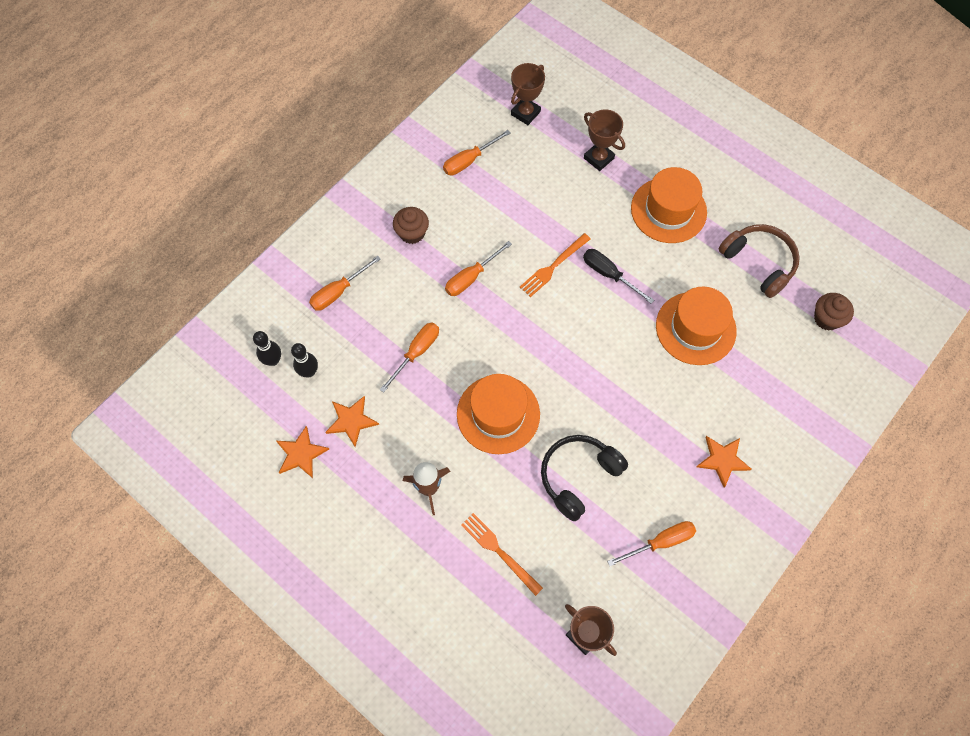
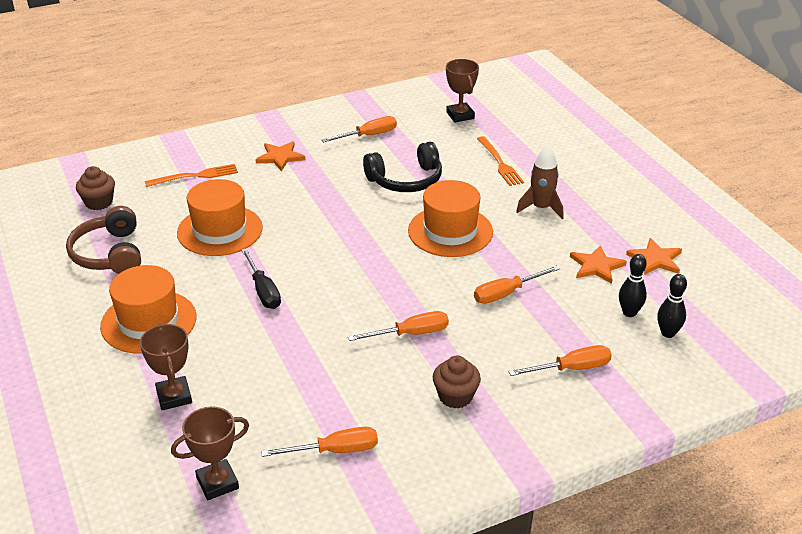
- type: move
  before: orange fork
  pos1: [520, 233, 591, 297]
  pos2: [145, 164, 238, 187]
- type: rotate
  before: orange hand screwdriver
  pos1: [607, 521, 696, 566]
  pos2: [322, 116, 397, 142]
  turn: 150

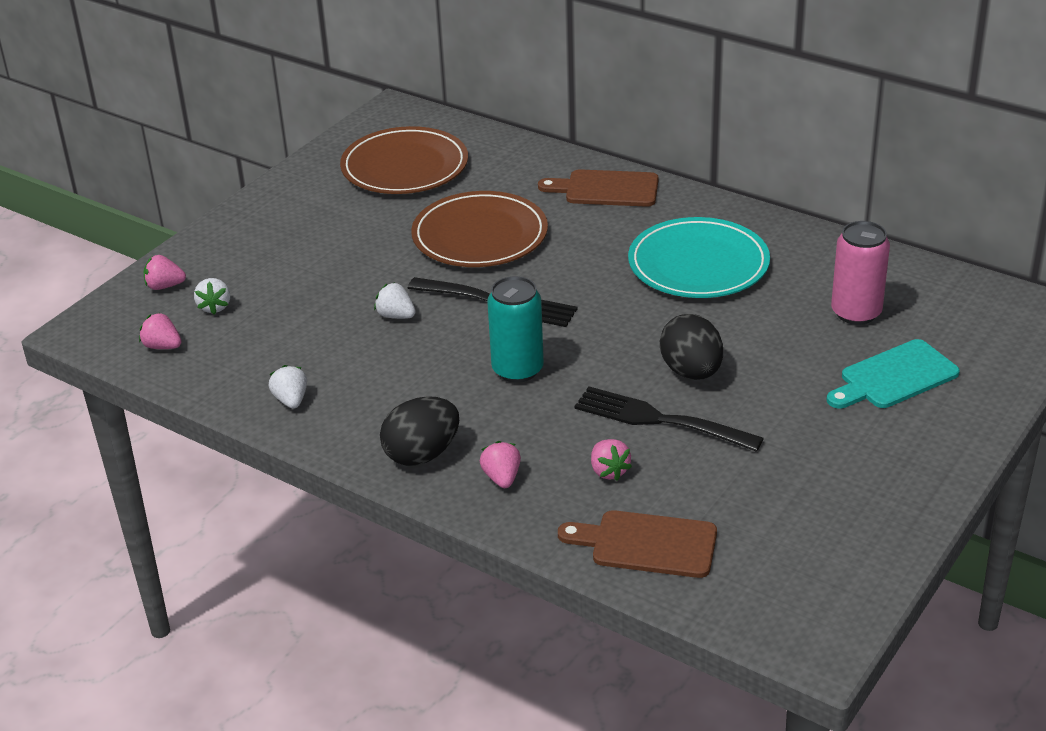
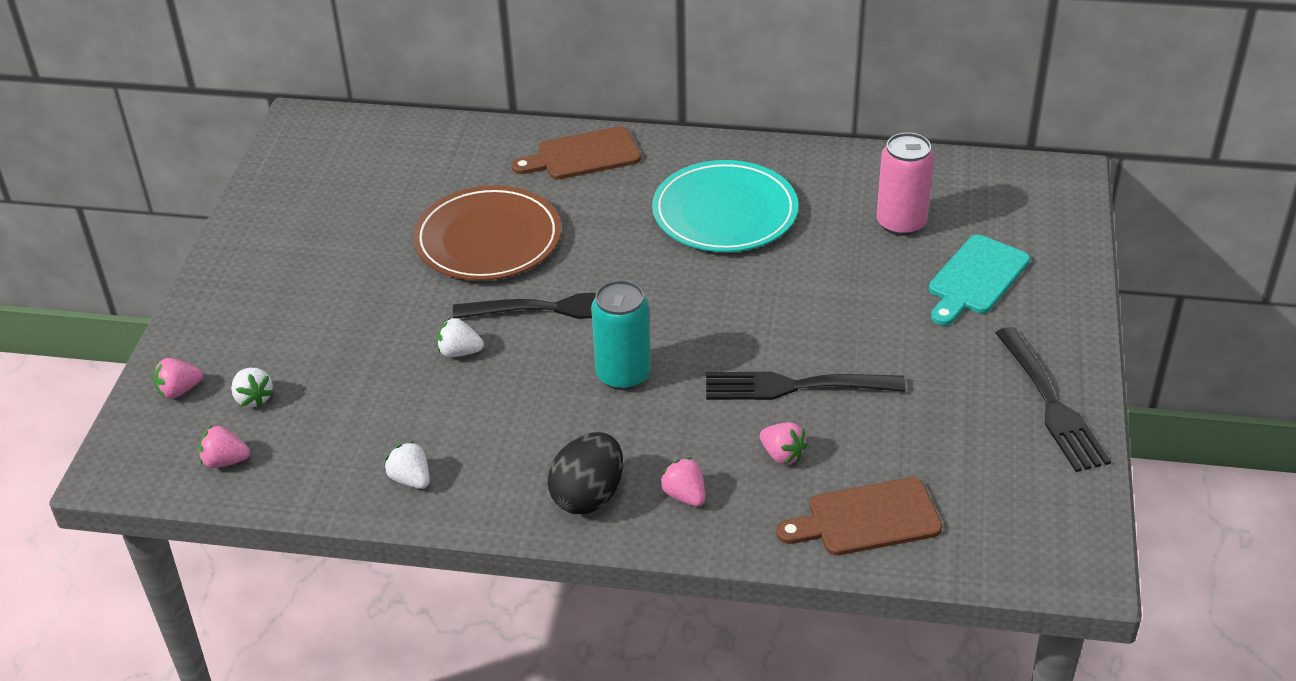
- type: delete
  before: brown flat dish
  pos1: [340, 126, 468, 194]
- type: delete
  before: ebony egg
  pos1: [660, 314, 723, 380]
- type: insert
  after: ebony fork
  pos2: [995, 327, 1111, 472]

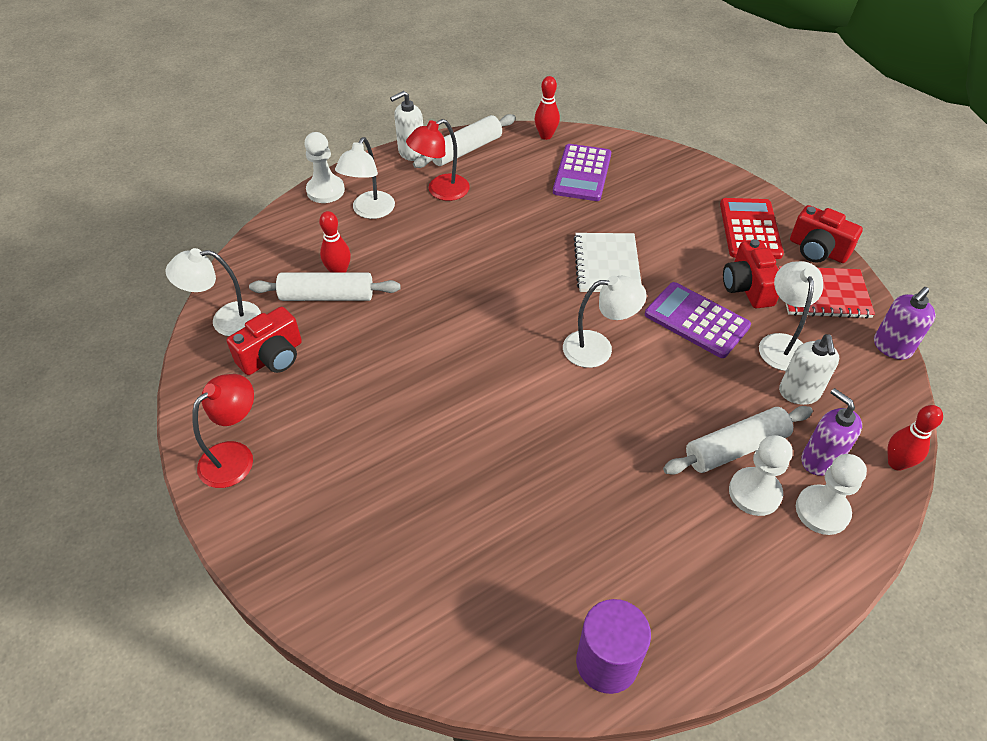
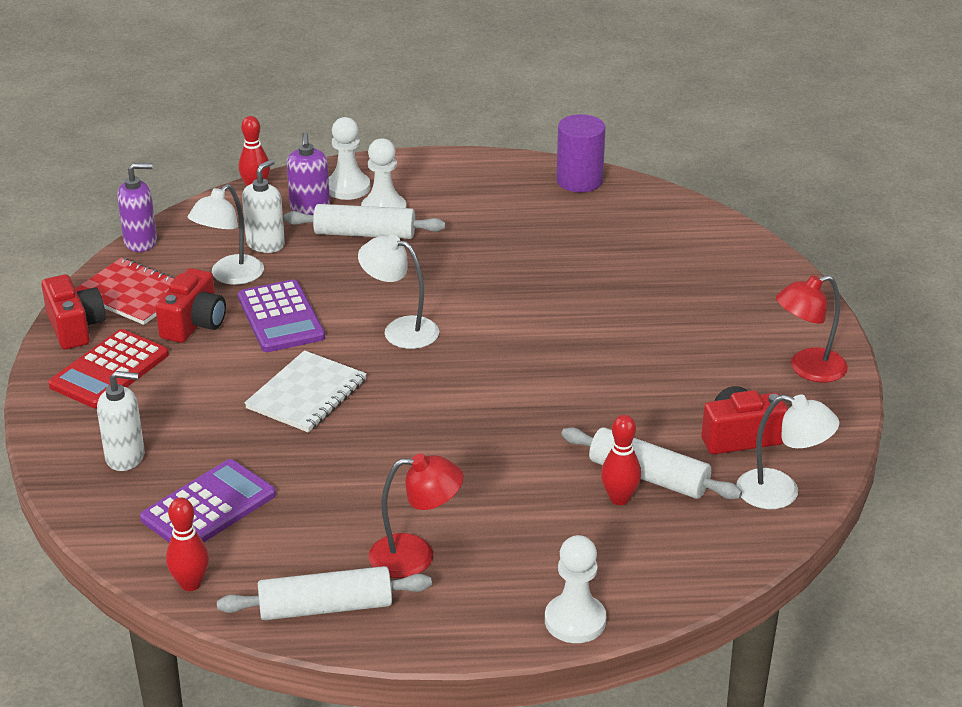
- type: move
  before: pure white pump bottle
  pos1: [390, 91, 424, 161]
  pos2: [97, 371, 145, 471]
- type: delete
  before: pure white reading lamp
  pos1: [335, 137, 395, 219]

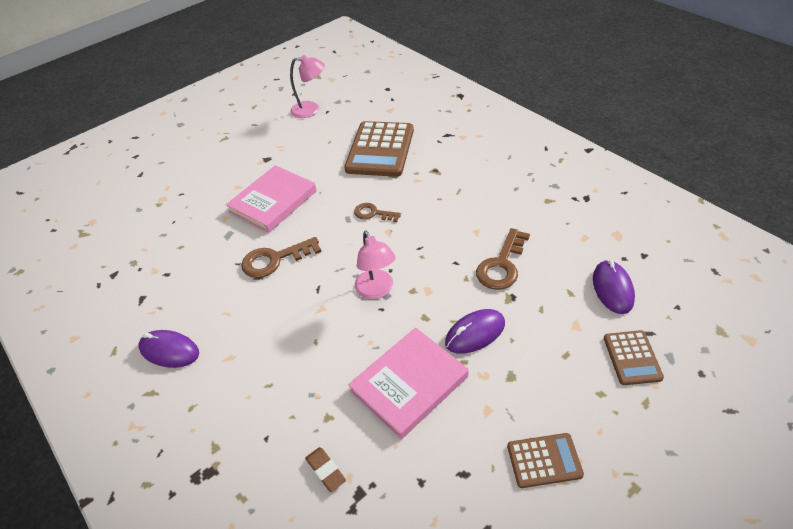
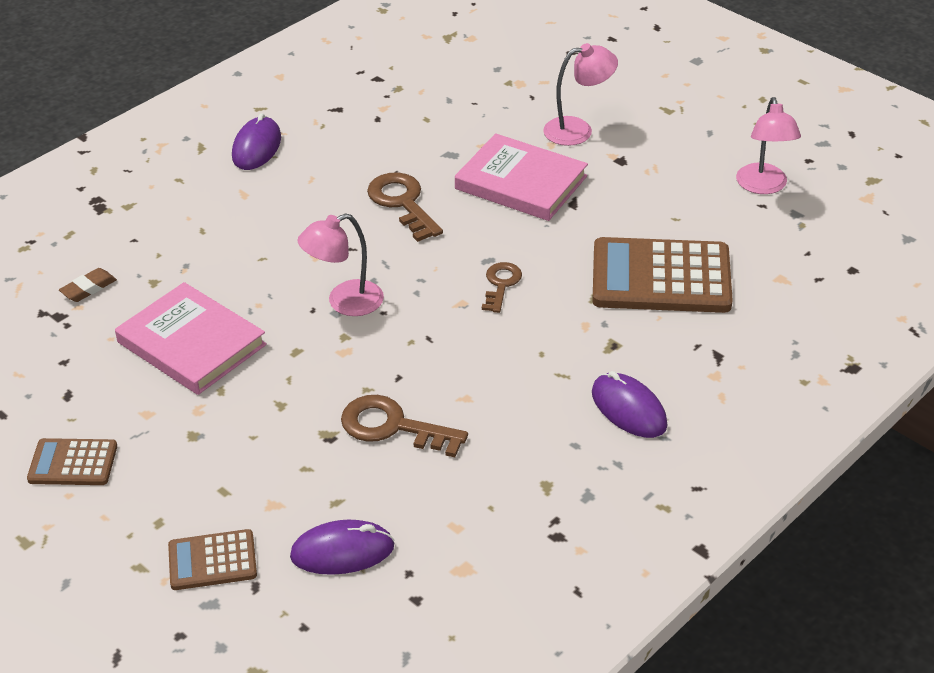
- type: move
  before: purple PC mouse
  pos1: [445, 309, 505, 354]
  pos2: [592, 371, 667, 438]
- type: rotate
  before: brown calculator
  pos1: [507, 433, 584, 488]
  pos2: [27, 438, 117, 485]
  turn: 105
- type: insert
  after: pink reading lamp
  pos2: [543, 43, 618, 146]

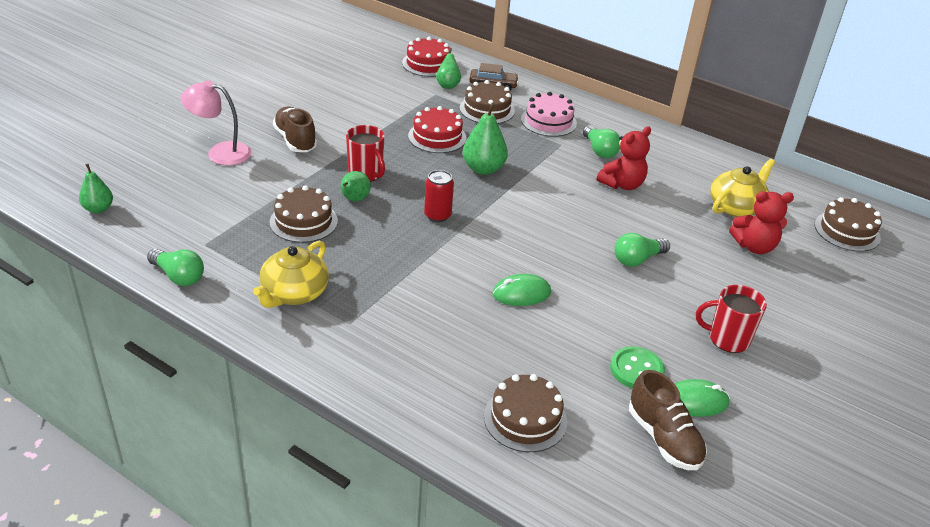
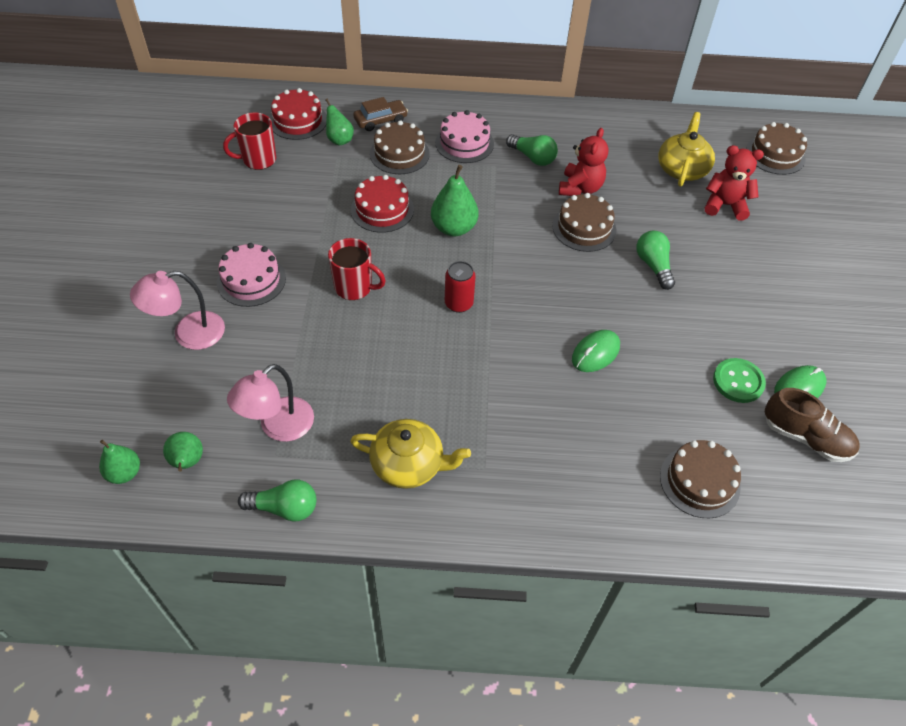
- type: replace
  before: brown sneaker
  after: pink layer cake
  pos1: [273, 107, 317, 152]
  pos2: [217, 243, 286, 307]
- type: move
  before: emerald pear
  pos1: [341, 171, 371, 201]
  pos2: [163, 432, 203, 472]
- type: move
  before: brown layer cake
  pos1: [270, 185, 338, 243]
  pos2: [553, 193, 616, 252]
- type: rotate
  before: scarlet teddy
  pos1: [729, 191, 794, 254]
  pos2: [705, 145, 764, 221]
  turn: -135
- type: rotate
  before: emerald light bulb
  pos1: [615, 233, 670, 267]
  pos2: [636, 231, 675, 290]
  turn: 135
- type: rotate
  before: bright yellow teapot
  pos1: [253, 241, 329, 308]
  pos2: [350, 419, 471, 489]
  turn: -75
- type: move
  before: scarlet mug
  pos1: [696, 285, 767, 353]
  pos2: [223, 112, 276, 170]
- type: insert
  after: pink reading lamp
  pos2: [227, 364, 314, 442]

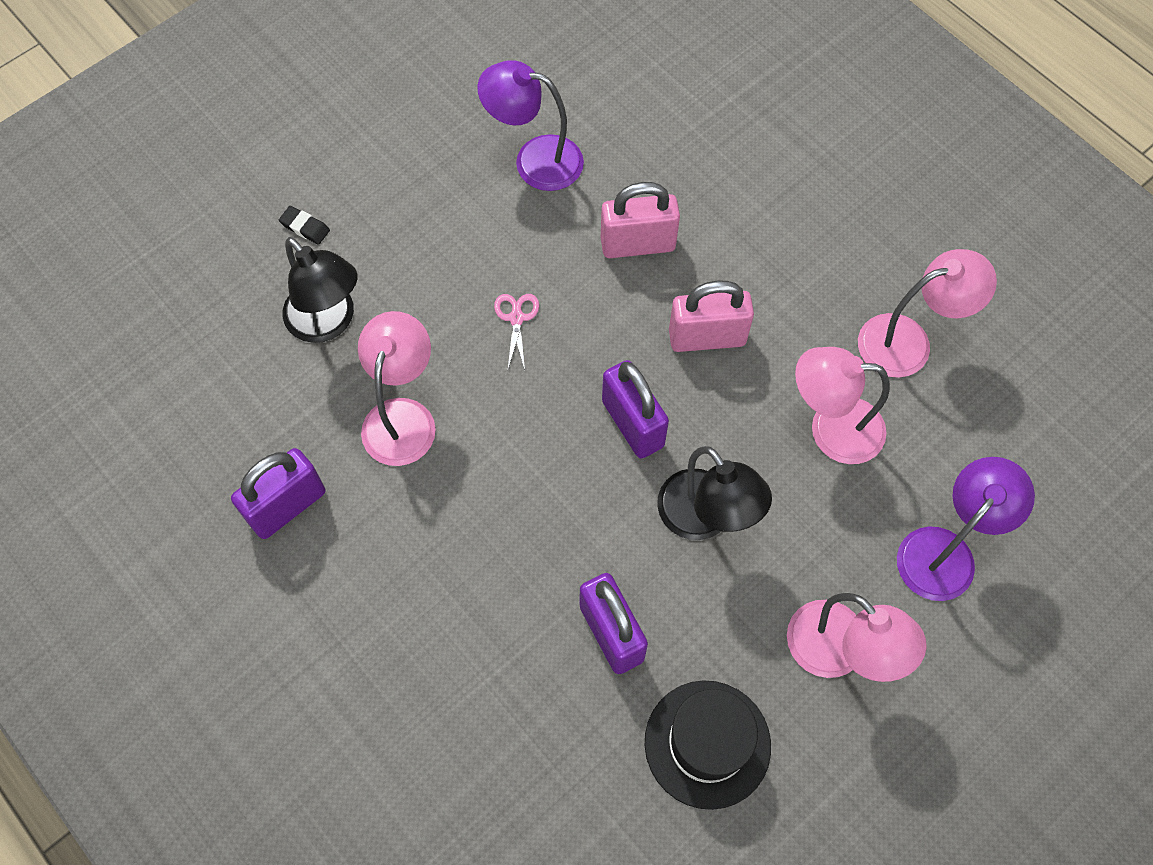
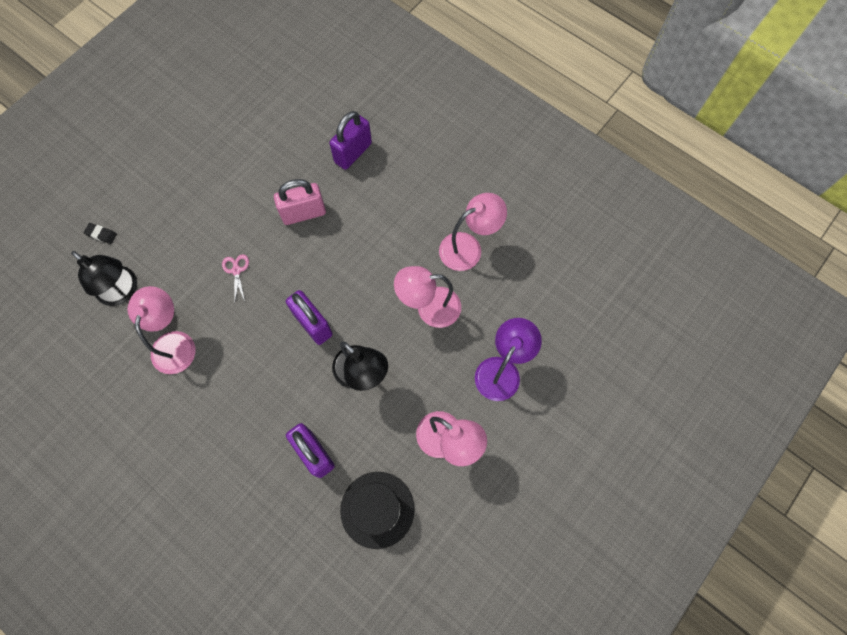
- type: delete
  before: purple reading lamp
  pos1: [477, 60, 584, 191]
- type: delete
  before: pink lock
  pos1: [669, 281, 754, 352]
- type: move
  before: purple lock
  pos1: [231, 448, 325, 539]
  pos2: [330, 111, 372, 170]

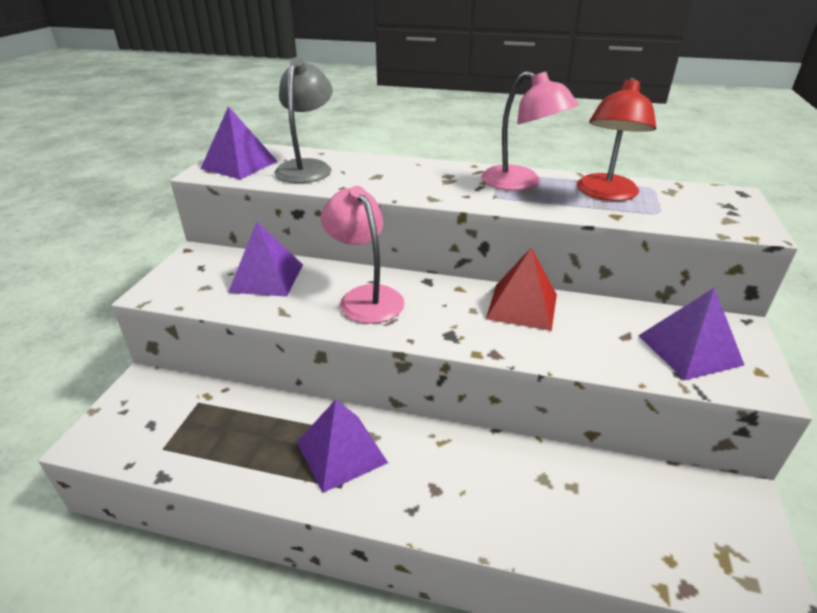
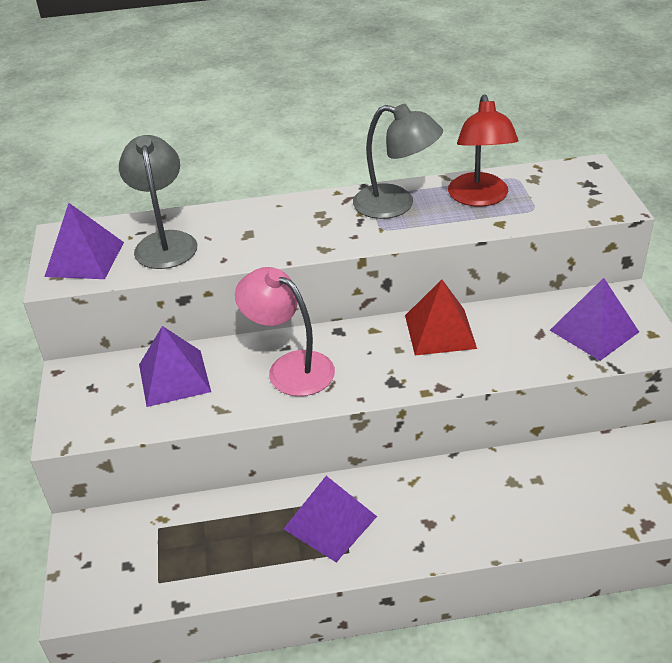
- type: recolor
  before: pink reading lamp
  after: gray reading lamp
  pos1: [481, 71, 579, 191]
  pos2: [353, 104, 443, 219]

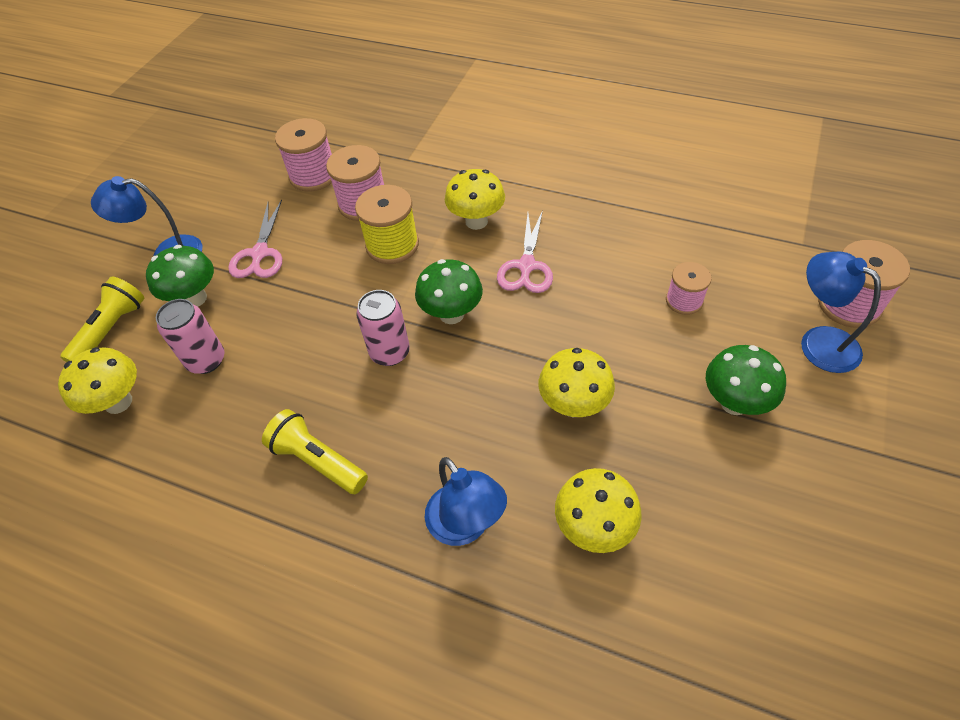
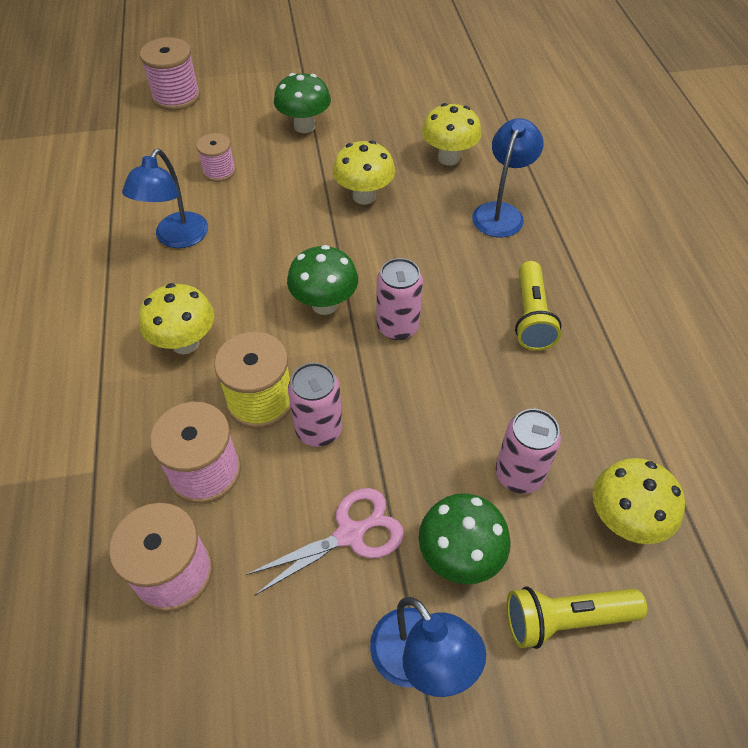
- type: delete
  before: pink scissors
  pos1: [497, 210, 553, 293]
- type: move
  before: blue reading lamp
  pos1: [801, 252, 881, 373]
  pos2: [122, 149, 208, 248]
- type: insert
  after: pink soda can
  pos2: [288, 363, 342, 447]

